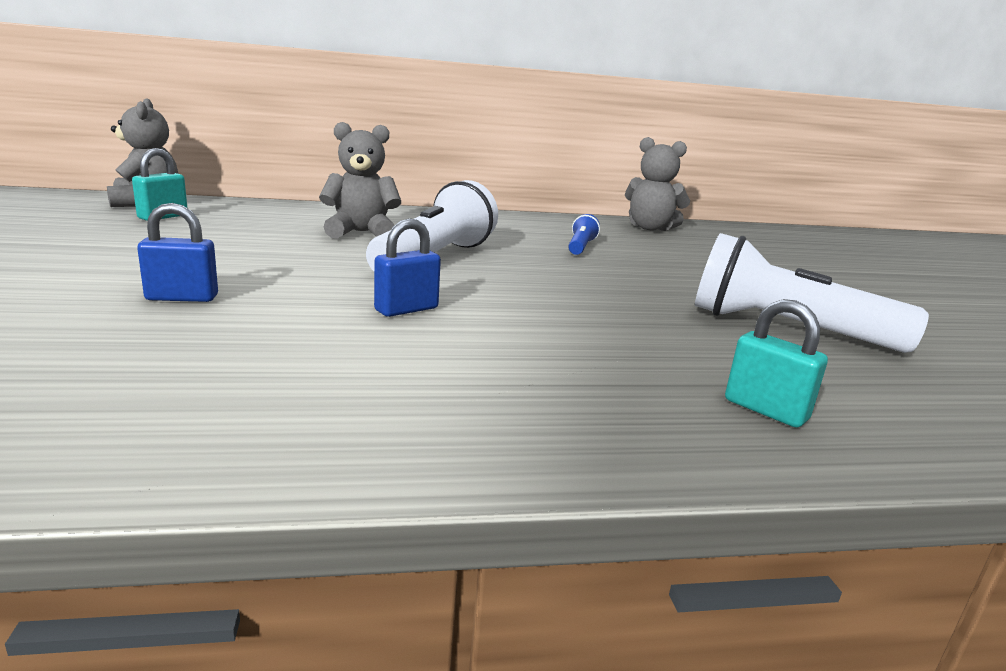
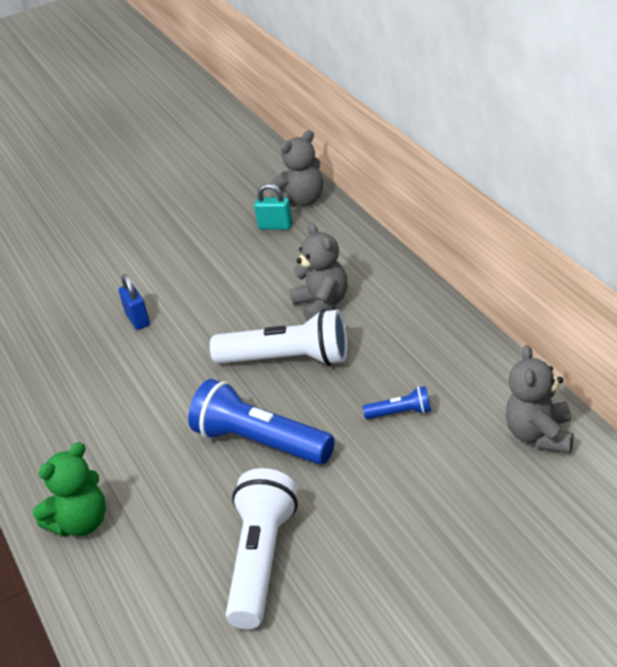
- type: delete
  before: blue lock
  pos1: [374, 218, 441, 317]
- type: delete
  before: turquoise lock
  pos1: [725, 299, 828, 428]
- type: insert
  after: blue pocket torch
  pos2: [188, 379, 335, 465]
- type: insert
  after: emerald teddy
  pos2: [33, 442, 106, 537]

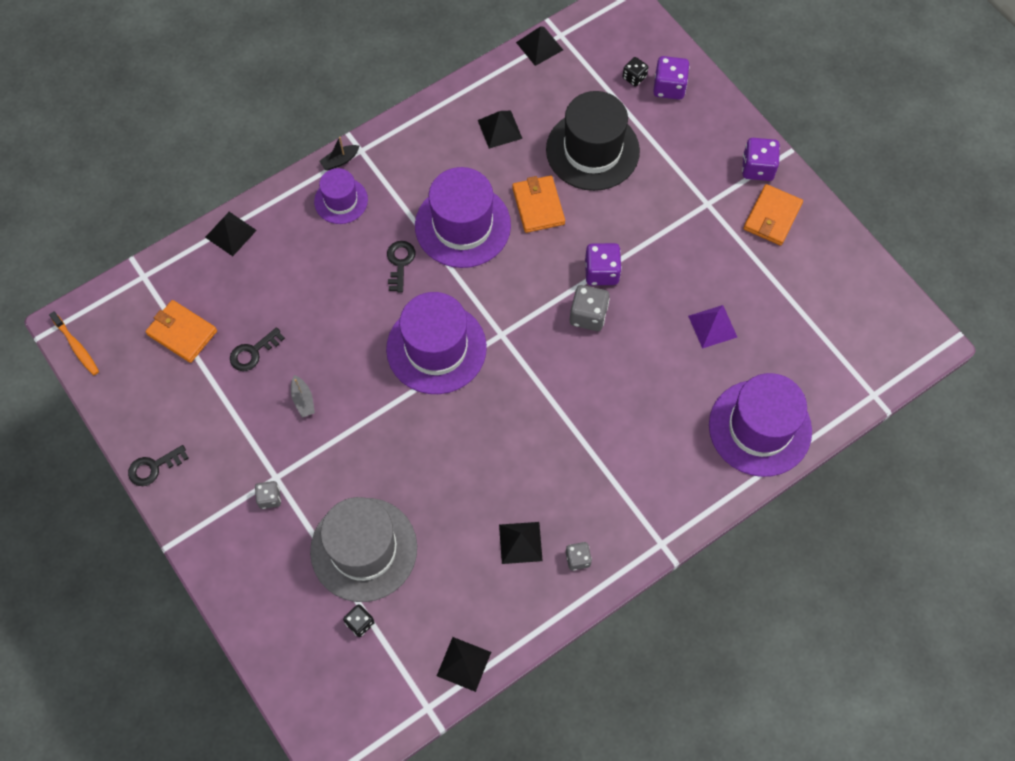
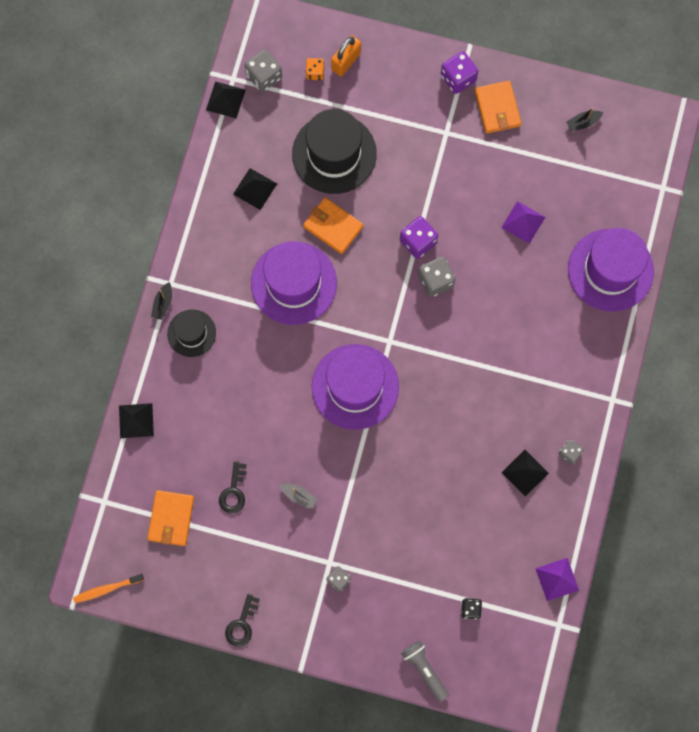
- type: replace
  before: purple dice
  after: orange lock
  pos1: [653, 56, 689, 100]
  pos2: [331, 35, 361, 76]
- type: recolor
  before: ebony dice
  after: orange dice
  pos1: [623, 57, 648, 87]
  pos2: [306, 58, 324, 80]
- type: recolor
  before: purple hat
  after: ebony hat
  pos1: [314, 168, 368, 224]
  pos2: [167, 310, 216, 357]
- type: delete
  before: ebony door key
  pos1: [387, 241, 415, 292]
- type: rotate
  before: orange billfold
  pos1: [145, 300, 217, 363]
  pos2: [147, 490, 194, 546]
  turn: -75
- type: rotate
  before: orange dental brush
  pos1: [49, 311, 99, 375]
  pos2: [73, 574, 144, 603]
  turn: 150
- type: delete
  before: gray hat
  pos1: [310, 497, 417, 602]
- type: recolor
  before: ebony pyramid
  after: purple pyramid
  pos1: [437, 637, 491, 692]
  pos2: [535, 558, 579, 601]
- type: insert
  after: gray dice
  pos2: [245, 49, 282, 92]
- type: insert
  after: ebony boat
  pos2: [567, 108, 604, 131]
- type: insert
  after: gray pocket torch
  pos2: [401, 641, 449, 702]

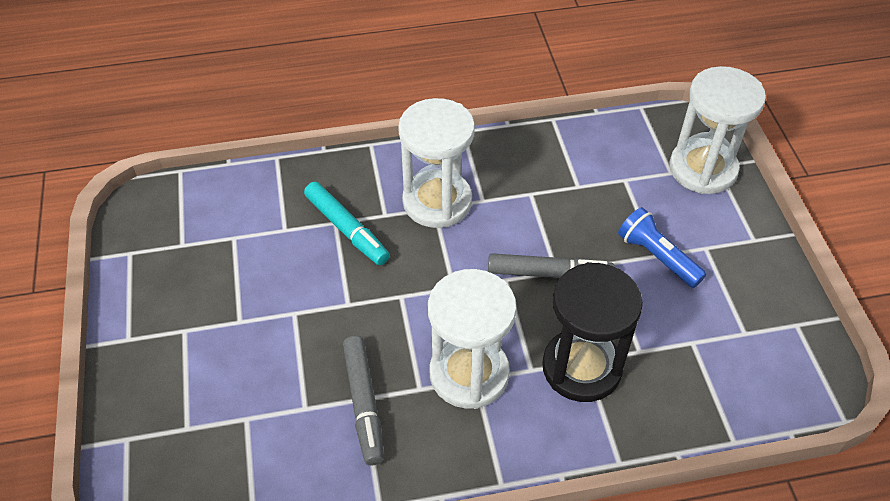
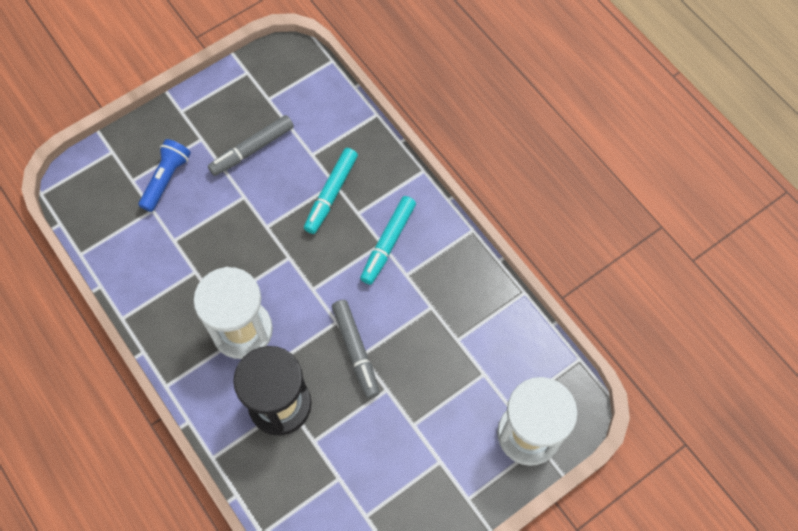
- type: replace
  before: pure white sandglass
  after: turquoise marker pen
  pos1: [398, 98, 475, 228]
  pos2: [360, 196, 416, 285]
- type: move
  before: blue pocket torch
  pos1: [618, 207, 706, 288]
  pos2: [139, 139, 191, 212]
- type: move
  before: gray marker pen
  pos1: [343, 336, 384, 465]
  pos2: [208, 115, 294, 176]

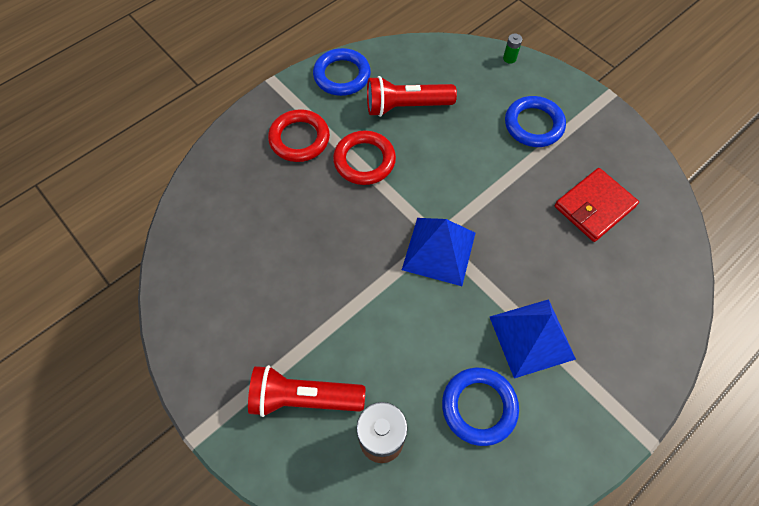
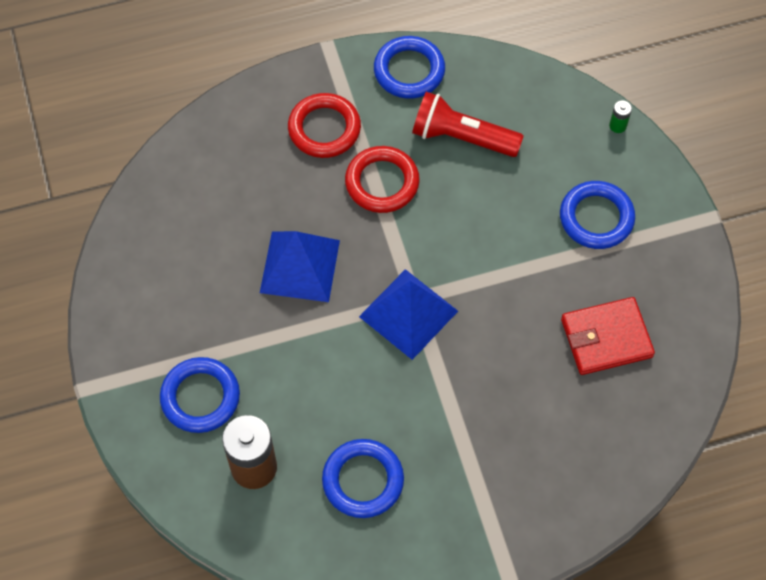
- type: move
  before: blue pyramid
  pos1: [490, 299, 576, 378]
  pos2: [260, 231, 340, 302]
- type: replace
  before: scarlet pocket torch
  after: blue ring
  pos1: [248, 365, 365, 417]
  pos2: [160, 357, 240, 433]

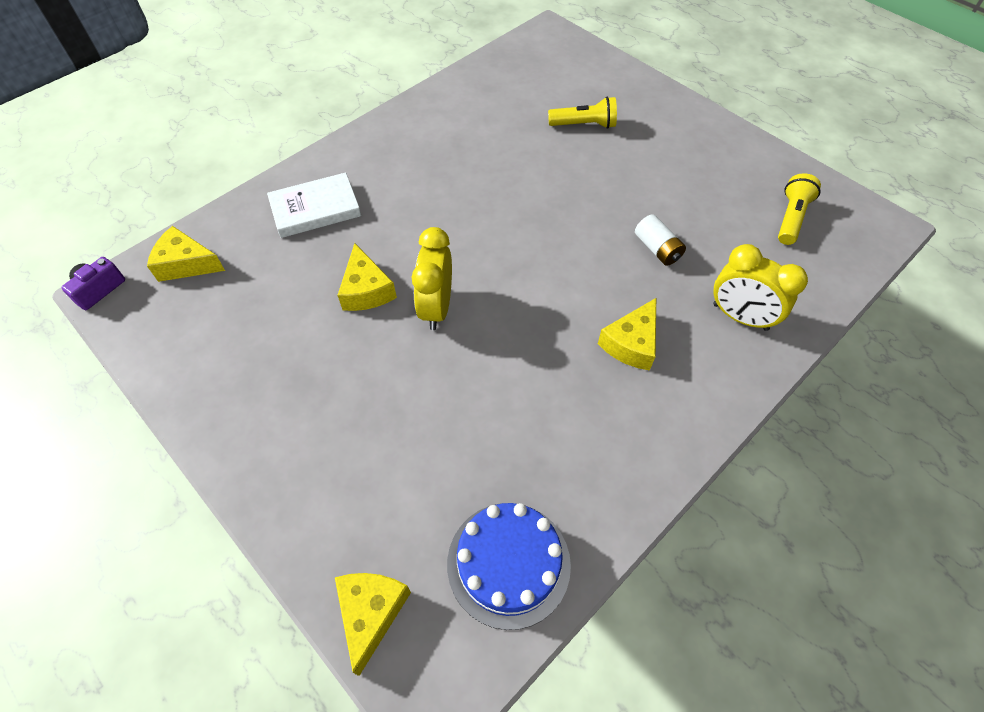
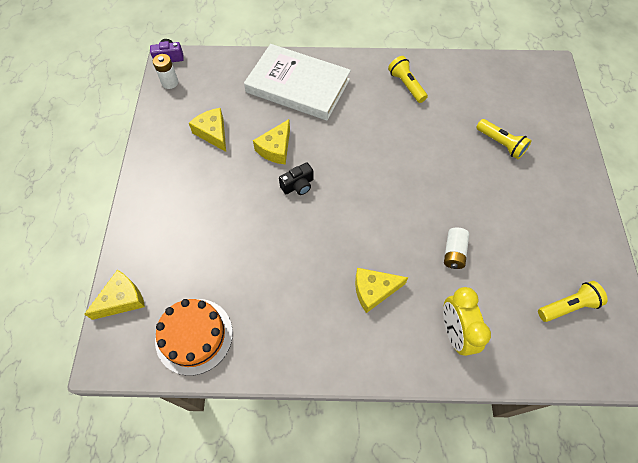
- type: resize
  before: pure white hardcover
  pos1: [267, 172, 361, 238]
  pos2: [244, 44, 351, 120]
  scale: 1.65
- type: move
  before: bright yellow cheese
  pos1: [147, 226, 225, 282]
  pos2: [189, 108, 226, 152]
- type: replace
  before: bright yellow bedside clock
  after: ebony compact camera
  pos1: [412, 227, 452, 330]
  pos2: [279, 162, 314, 195]
- type: recolor
  before: blue layer cake
  after: orange layer cake
  pos1: [447, 503, 571, 630]
  pos2: [155, 299, 233, 376]
- type: insert
  after: pure white power cell
  pos2: [153, 54, 178, 89]
- type: insert
  after: bright yellow pocket torch
  pos2: [388, 56, 428, 103]

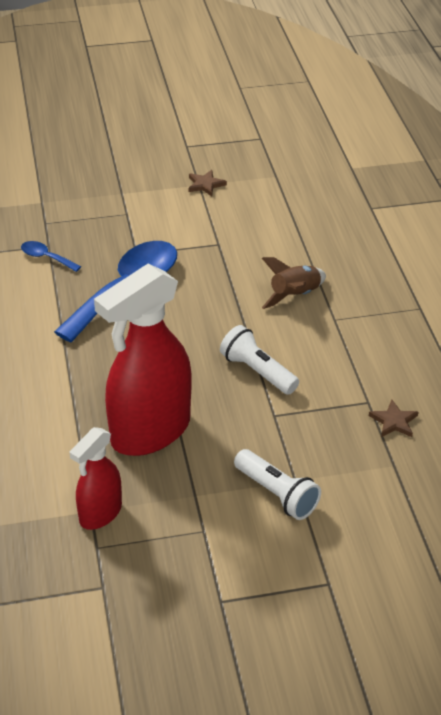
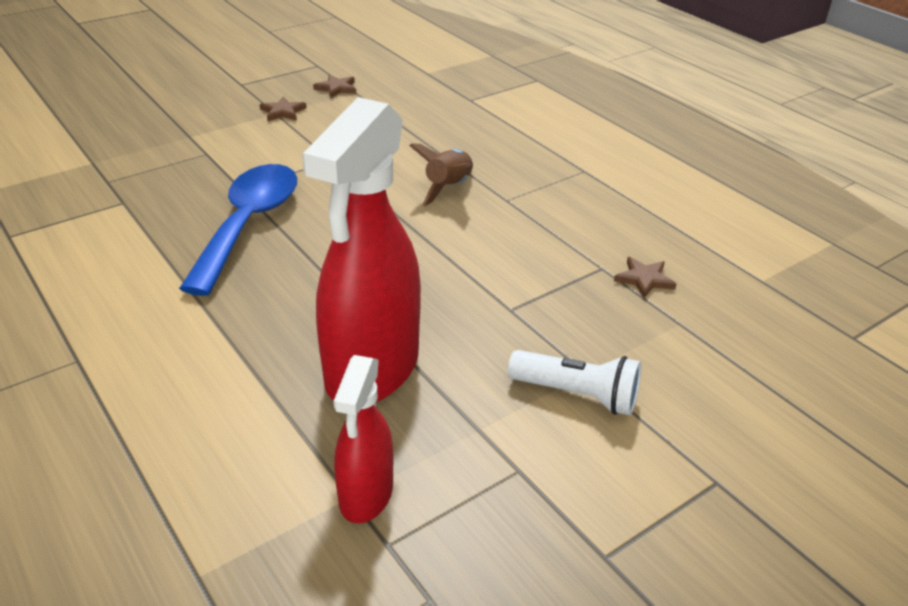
- type: delete
  before: blue spoon
  pos1: [21, 241, 81, 272]
- type: delete
  before: pure white pocket torch
  pos1: [220, 325, 299, 395]
- type: insert
  after: brown star
  pos2: [313, 74, 356, 98]

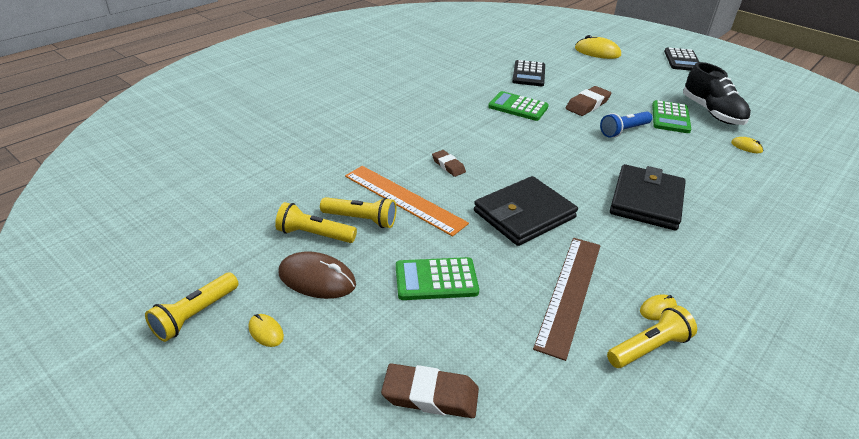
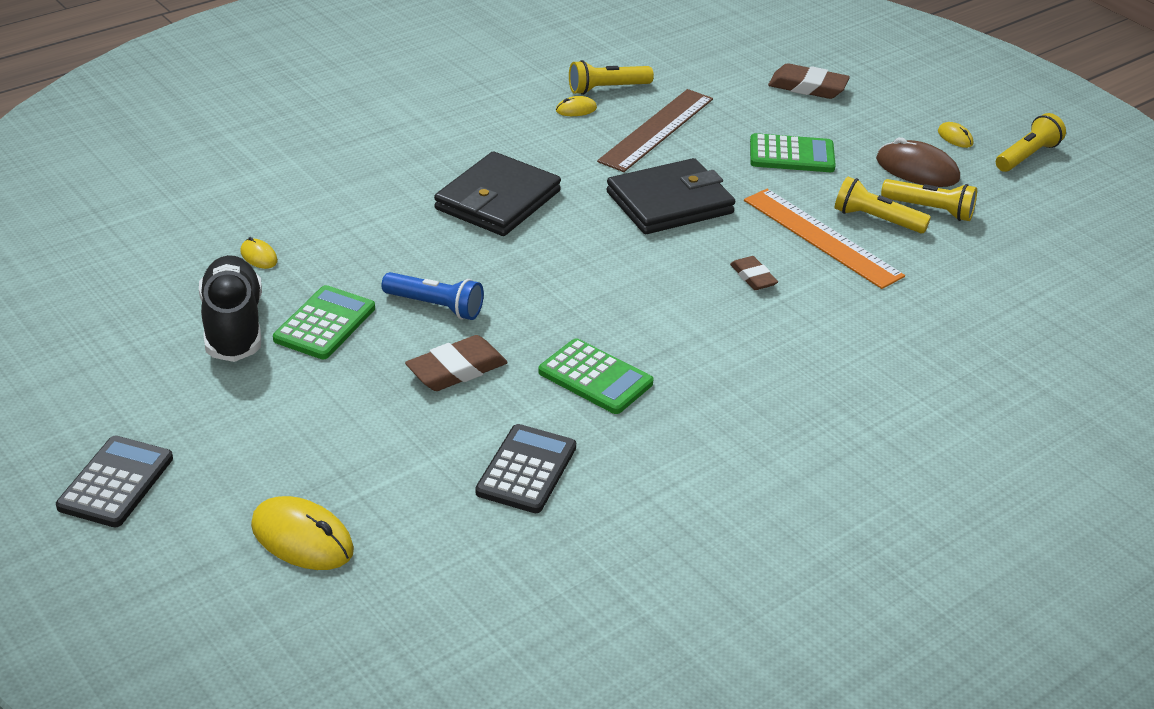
- type: rotate
  before: blue pocket torch
  pos1: [600, 111, 652, 138]
  pos2: [381, 272, 484, 320]
  turn: 45

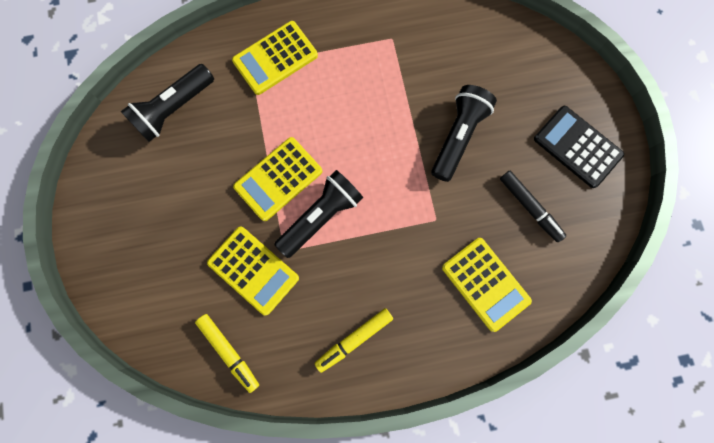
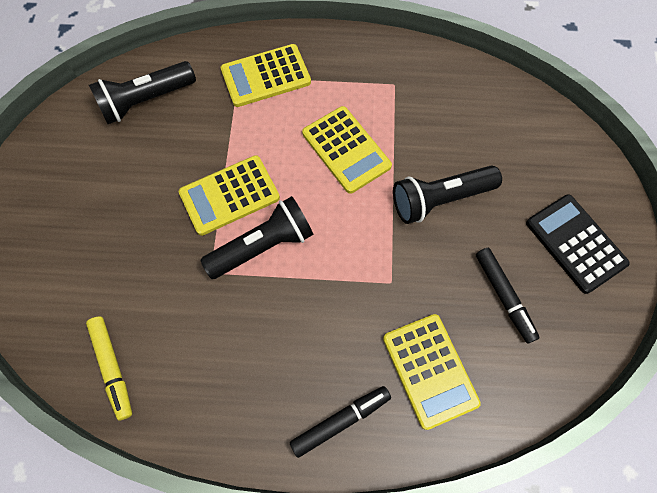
- type: rotate
  before: ebony pocket torch
  pos1: [431, 85, 497, 182]
  pos2: [393, 166, 502, 224]
  turn: -150
- type: move
  before: bright yellow calculator
  pos1: [207, 226, 299, 315]
  pos2: [302, 106, 392, 194]
- type: delete
  before: bright yellow marker pen
  pos1: [315, 308, 393, 373]
- type: insert
  after: ebony marker pen
  pos2: [290, 386, 391, 458]

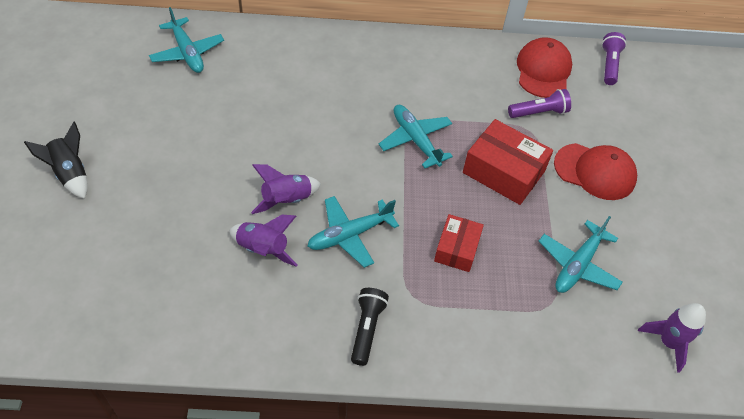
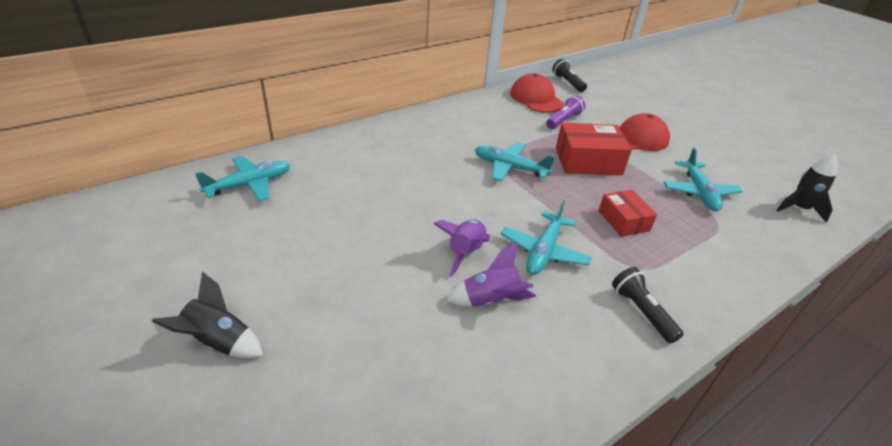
- type: rotate
  before: turquoise toy plane
  pos1: [149, 7, 224, 73]
  pos2: [195, 156, 290, 201]
  turn: -60
- type: recolor
  before: purple pocket torch
  after: ebony pocket torch
  pos1: [602, 32, 627, 85]
  pos2: [552, 59, 587, 92]
- type: recolor
  before: purple rocket
  after: ebony rocket
  pos1: [638, 303, 706, 373]
  pos2: [776, 154, 838, 223]

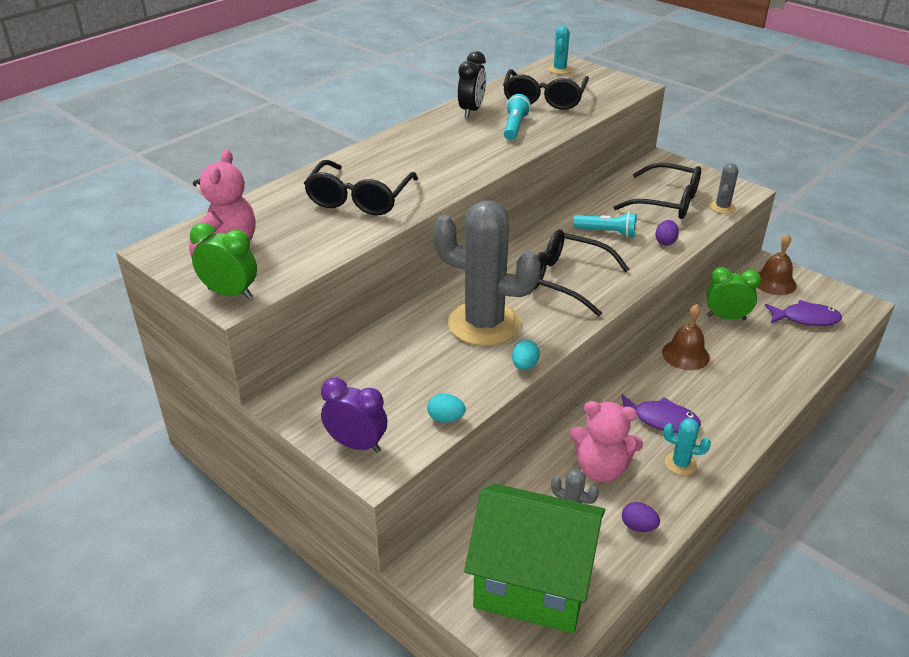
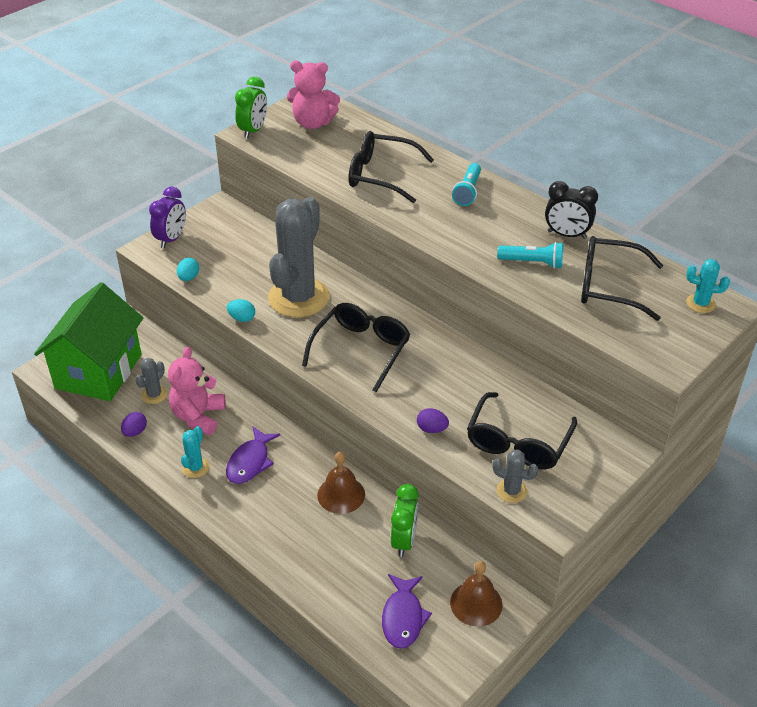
- type: move
  before: turquoise pocket torch
  pos1: [573, 212, 637, 238]
  pos2: [452, 163, 481, 206]

